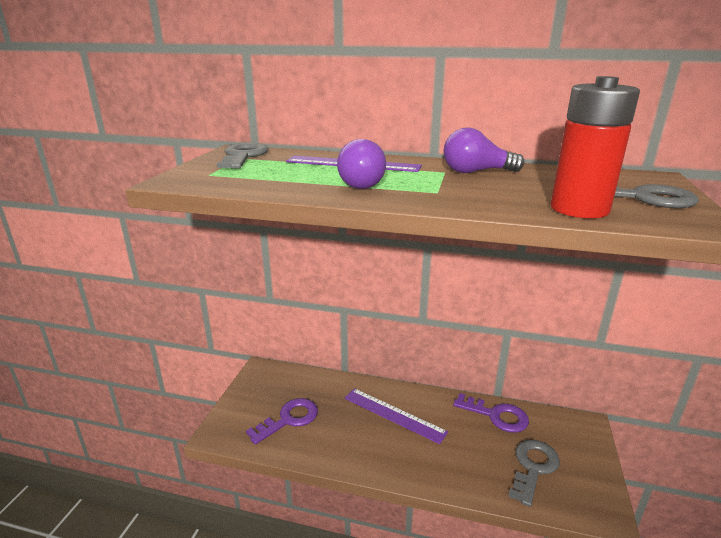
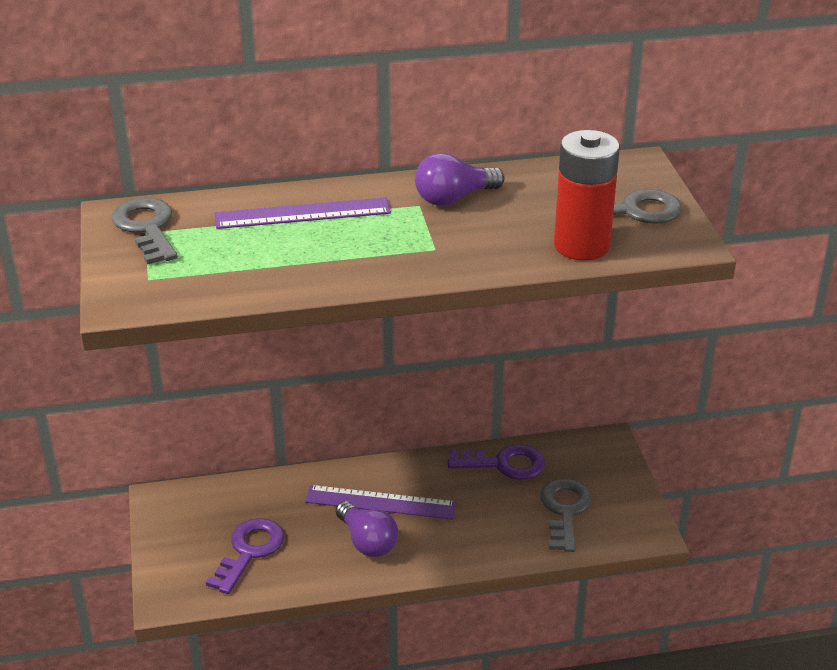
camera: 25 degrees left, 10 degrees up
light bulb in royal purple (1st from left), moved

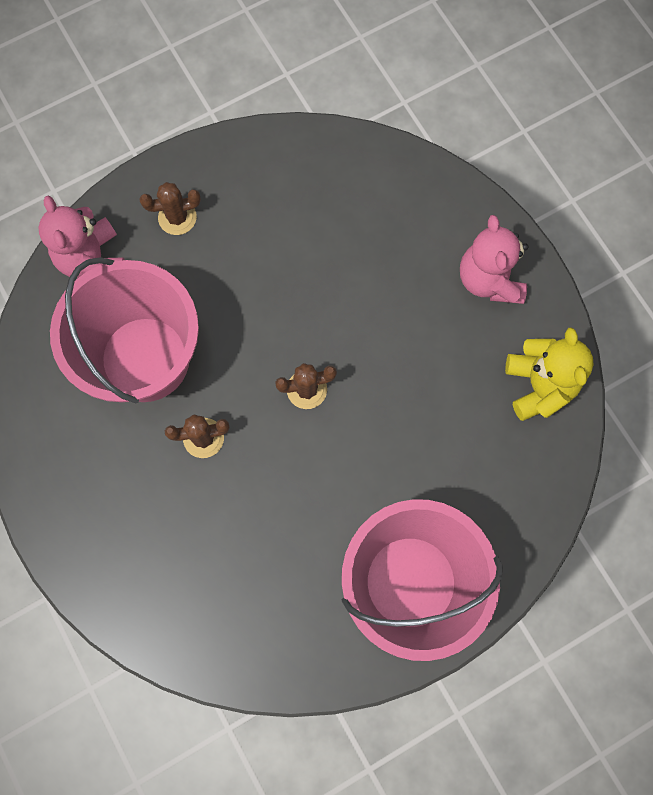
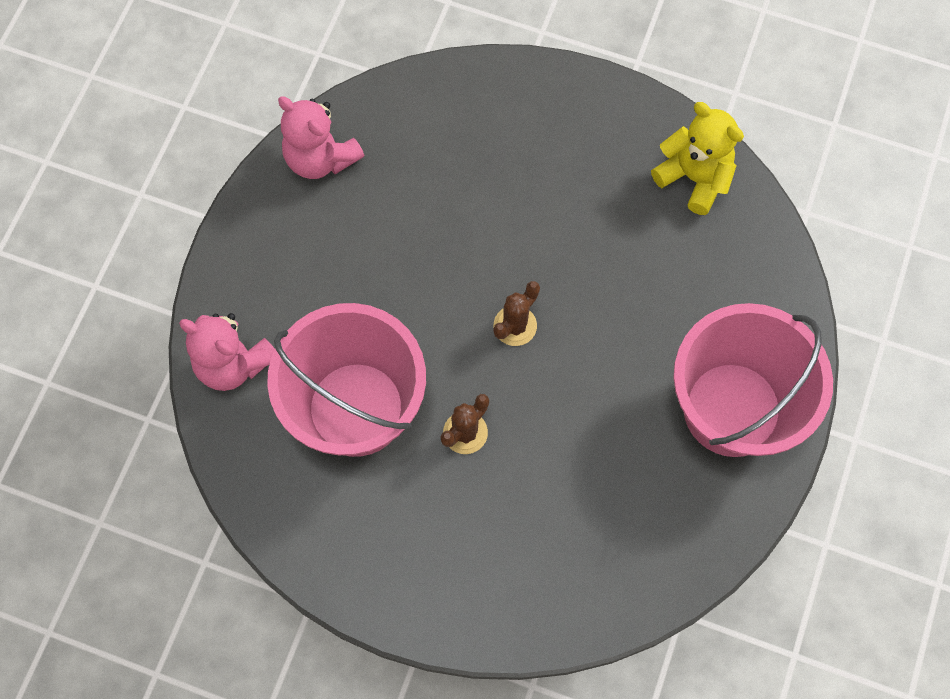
camera: 40 degrees left, 5 degrees down
cactus in brown (1st from left) => nothing
teddy in rose-pink (2nd from left), moved

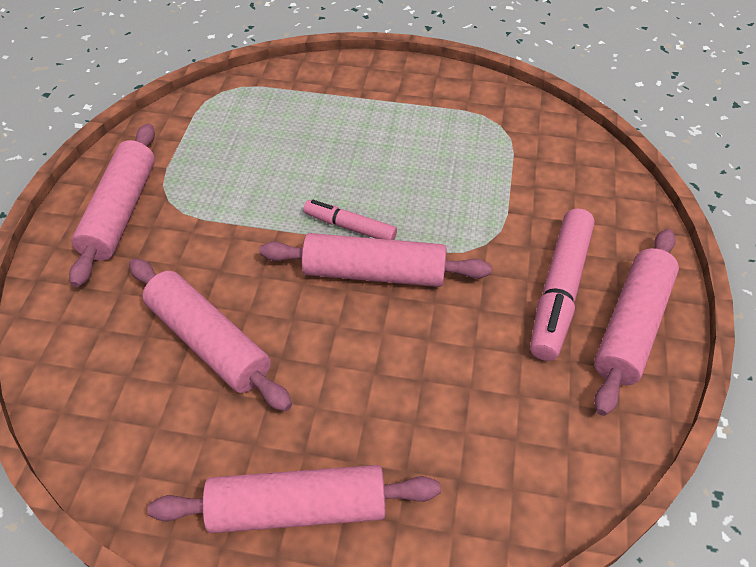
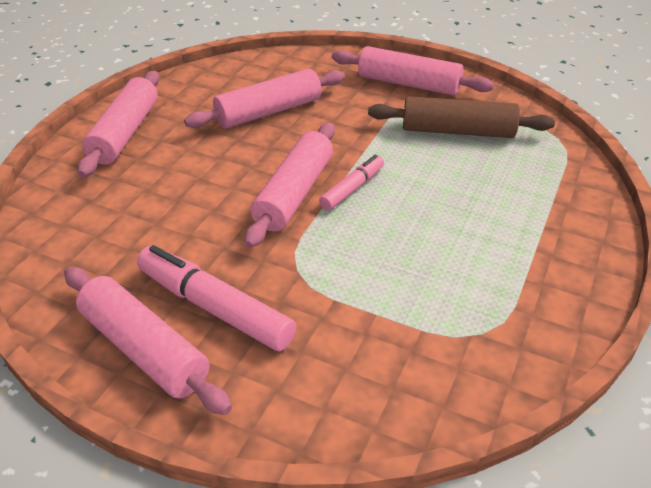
camera: 105 degrees right, 10 degrees down
nothing => dough roller in brown

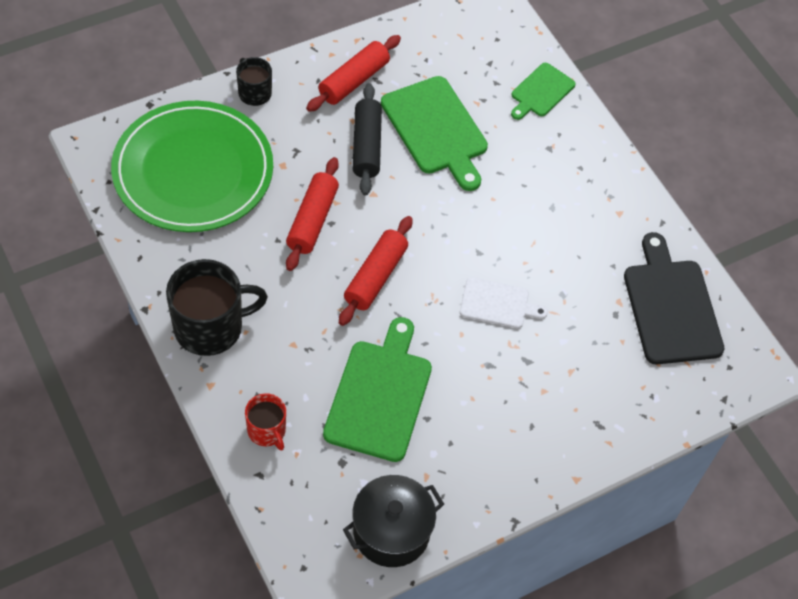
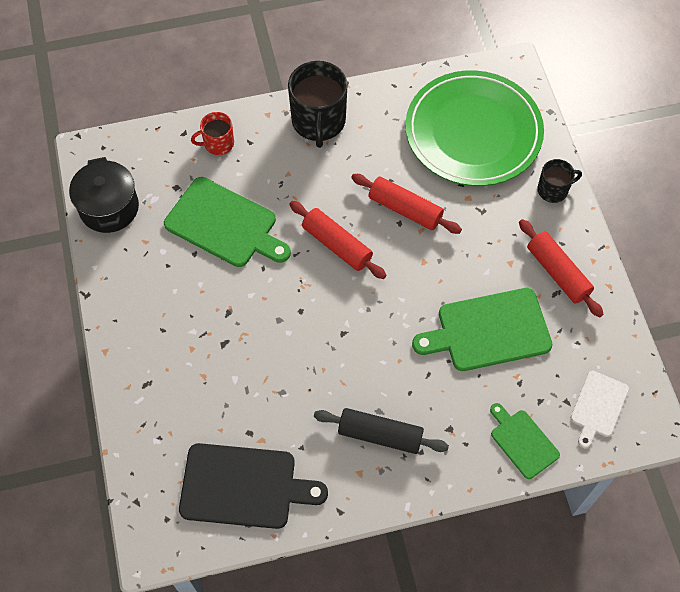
camera: 110 degrees right, 5 degrees up
dough roller in ebony, moved
cutting board in pure white, moved

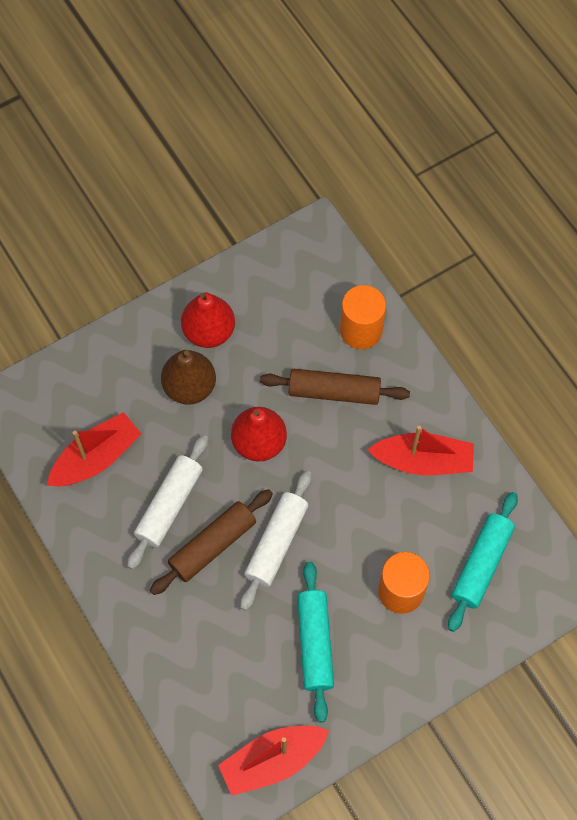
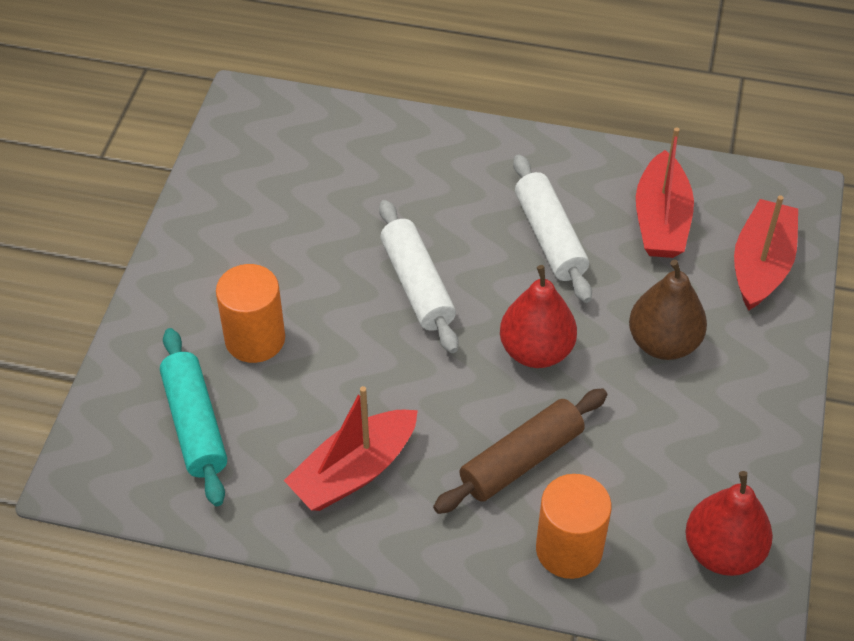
camera: 135 degrees right, 15 degrees down
dough roller in brown (1st from left) => nothing
toy pear in scarlet (1st from left in the first image) => toy pear in scarlet (2nd from left), moved
sailboat in scarlet (2nd from left in the first image) => sailboat in scarlet (3rd from left), moved
dough roller in turquoise (1st from left) => nothing

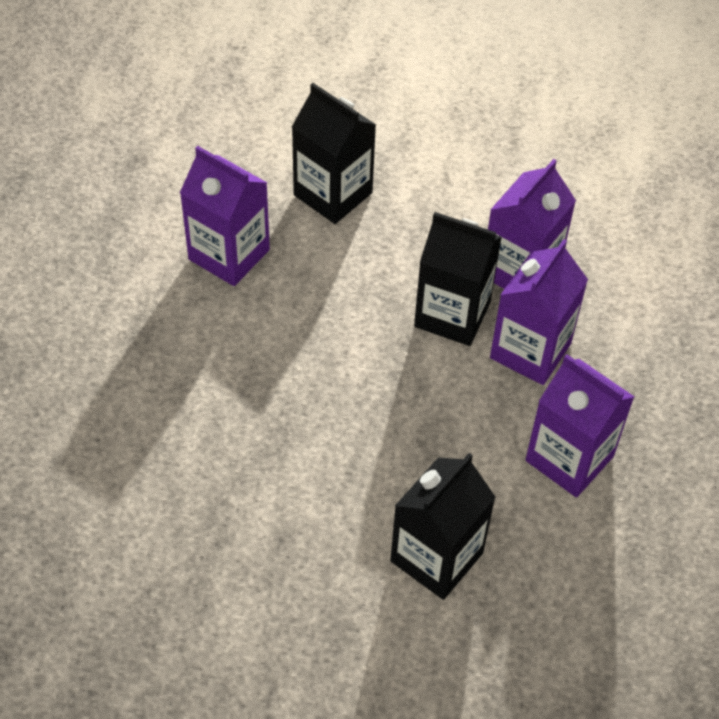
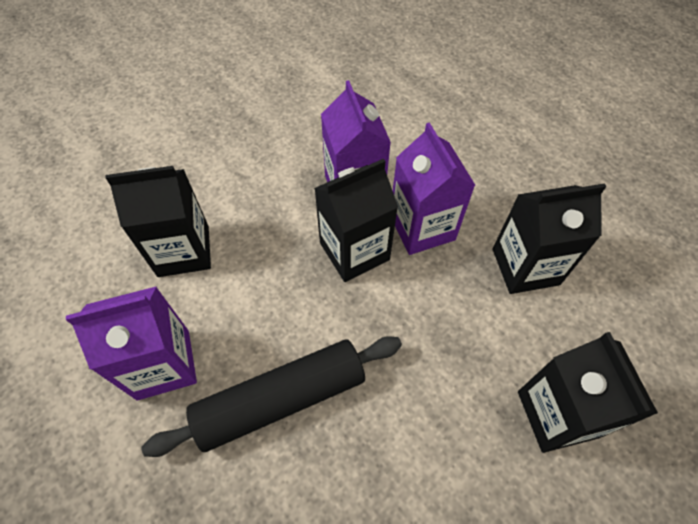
camera: 50 degrees left, 5 degrees up
carton in royal purple (4th from left) => carton in ebony (3rd from left)
nothing => dough roller in ebony

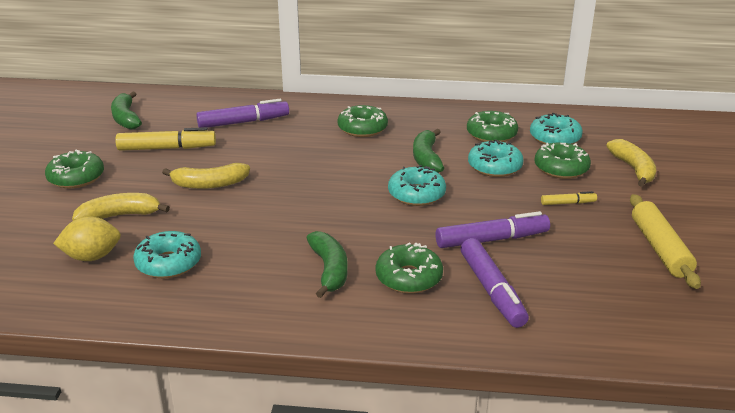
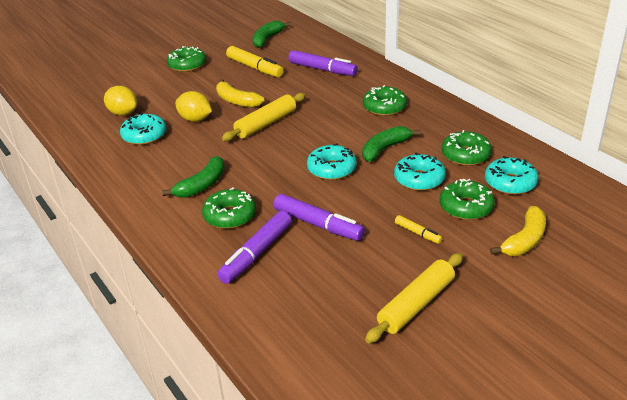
camera: 50 degrees right, 5 degrees up
banana fruit in golden (1st from left) => nothing
nothing => citrus fruit in golden (2nd from left)
nothing => dough roller in golden (1st from left)

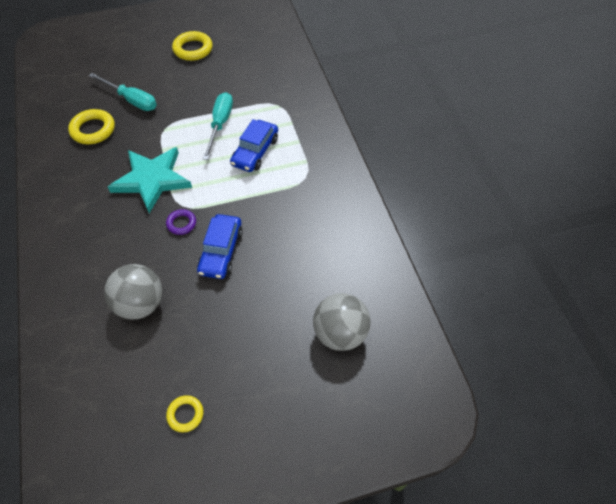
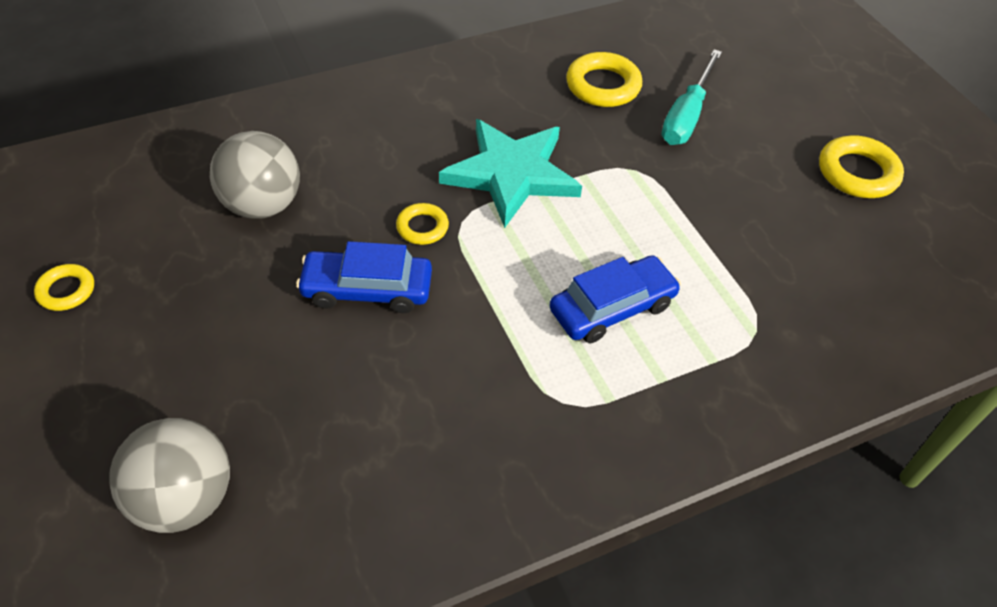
camera: 80 degrees right, 5 degrees down
ring in royal purple => ring in golden (2nd from left)
flat screwdriver in turquoise (2nd from left) => nothing
toy car in royal blue (2nd from left), 135 degrees clockwise

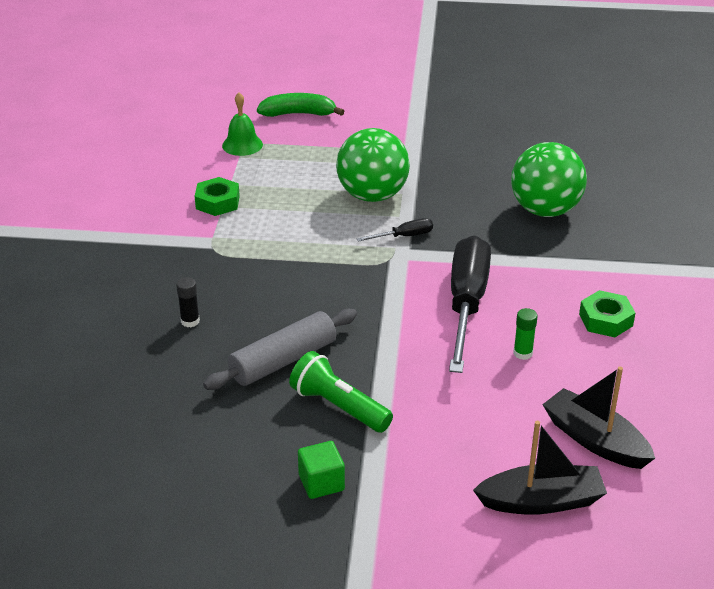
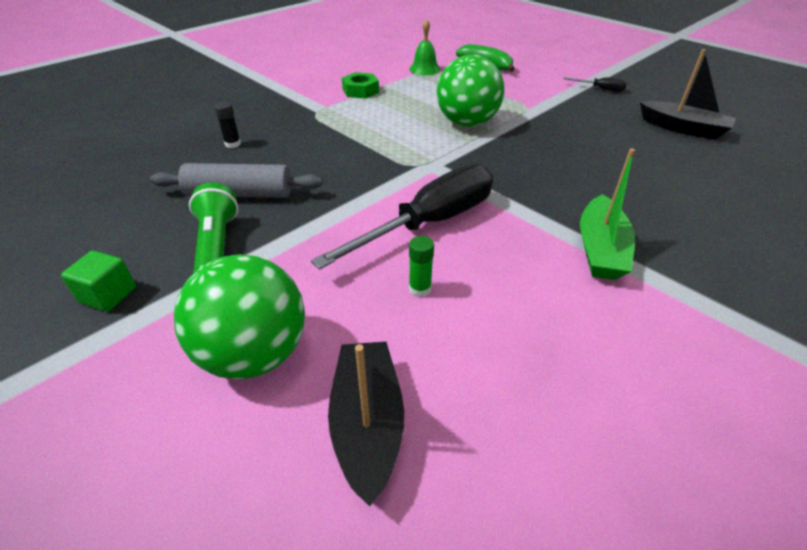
camera: 40 degrees right, 5 degrees up
flat screwdriver in ebony (1st from left in the first image) => flat screwdriver in ebony (2nd from left), moved
sailboat in ebony (1st from left in the first image) => sailboat in ebony (2nd from left), moved
play ball in green (2nd from left in the first image) => play ball in green (1st from left), moved
hexagon nut in green (2nd from left) => nothing
nothing => sailboat in green

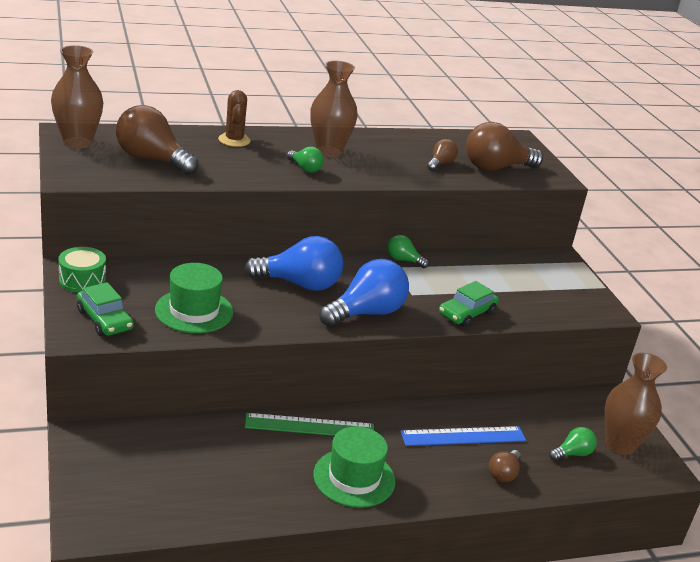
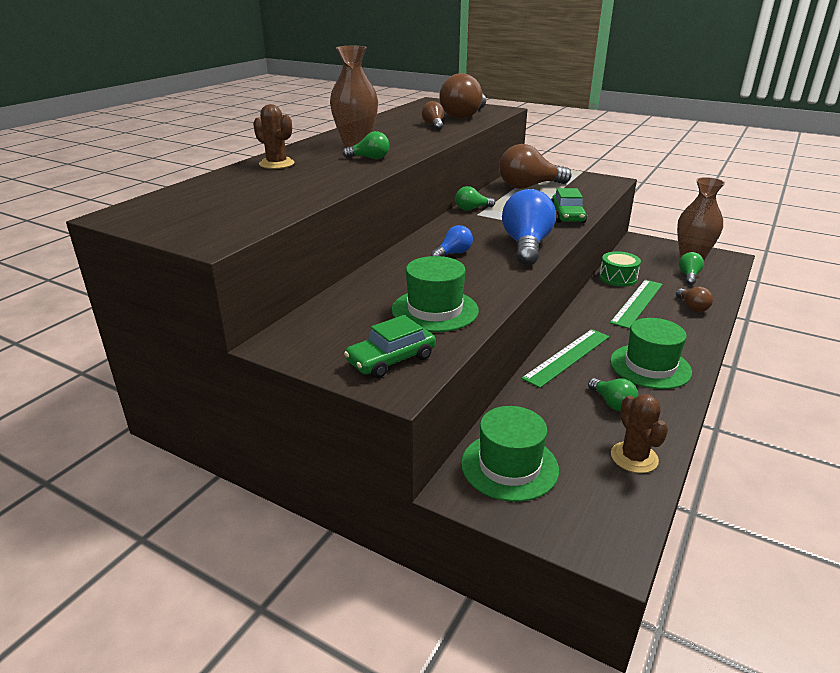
camera: 40 degrees left, 0 degrees up
vase in brown (1st from left) => nothing
drum in green, moved
toy car in green (1st from left), 135 degrees clockwise
light bulb in brown (1st from left in the first image) => light bulb in brown (3rd from left), moved
light bulb in royal blue (1st from left), x0.51
straightedge in royal blue => straightedge in green (2nd from left)
nothing => top hat in green (2nd from left)
nothing => light bulb in green (3rd from left)
nothing => cactus in brown (2nd from left)

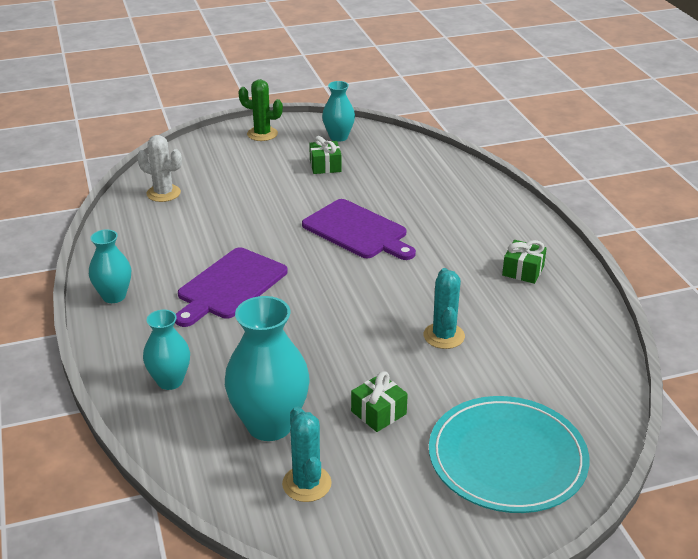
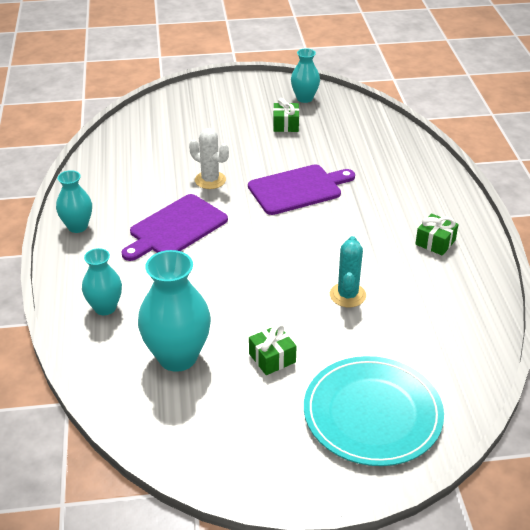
camera: 10 degrees right, 5 degrees up
cactus in pure white, moved
cactus in green => nothing
cactus in turquoise (1st from left) => nothing
cutting board in royal purple (2nd from left), 75 degrees counterclockwise

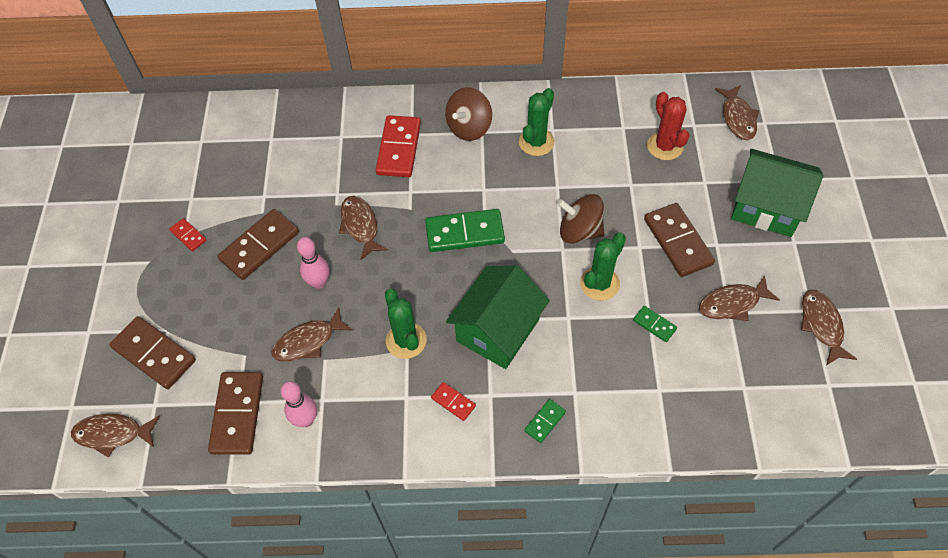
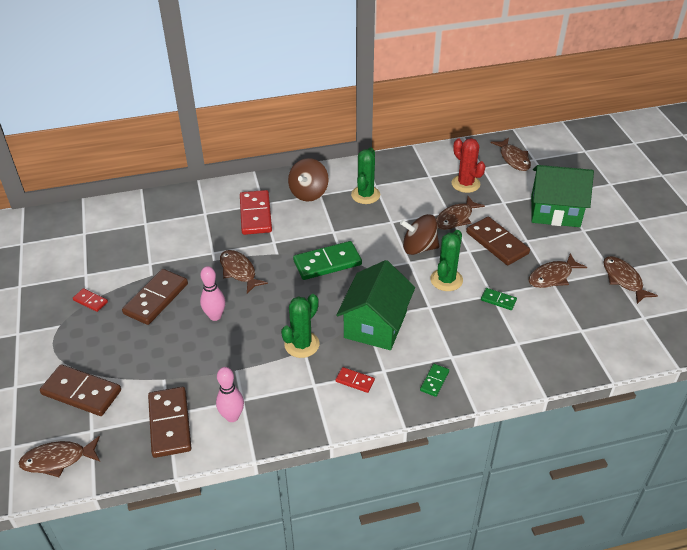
camera: 15 degrees left, 15 degrees down
toy fish in brown (2nd from left in the first image) => toy fish in brown (3rd from left), moved
cactus in green (1st from left), 75 degrees clockwise

